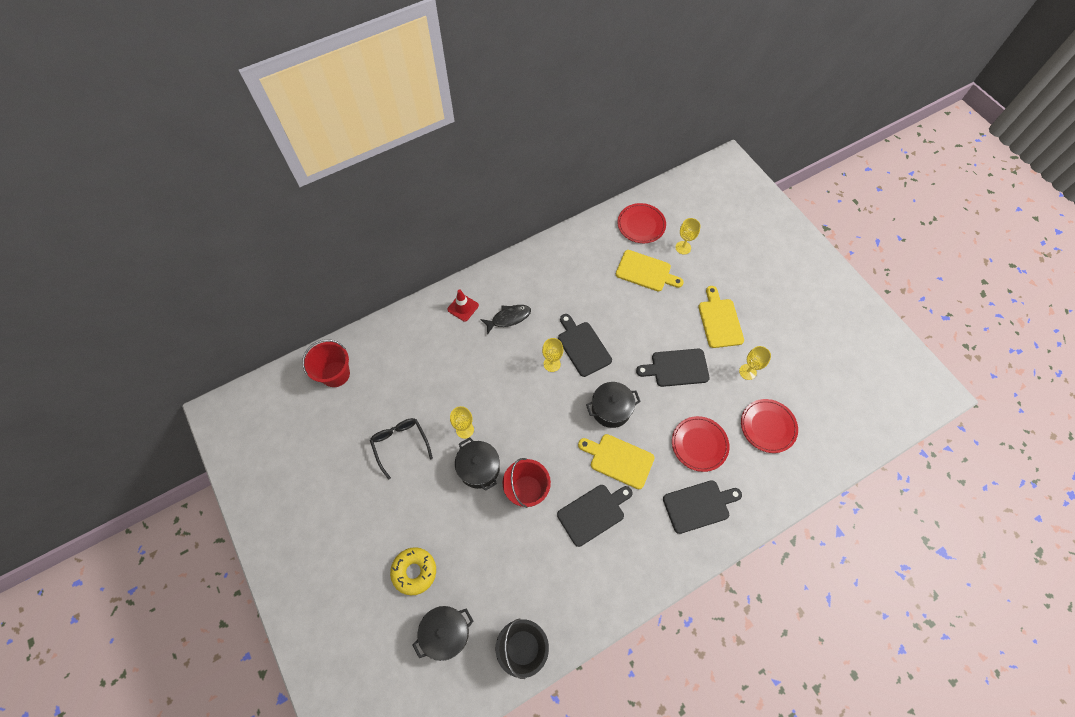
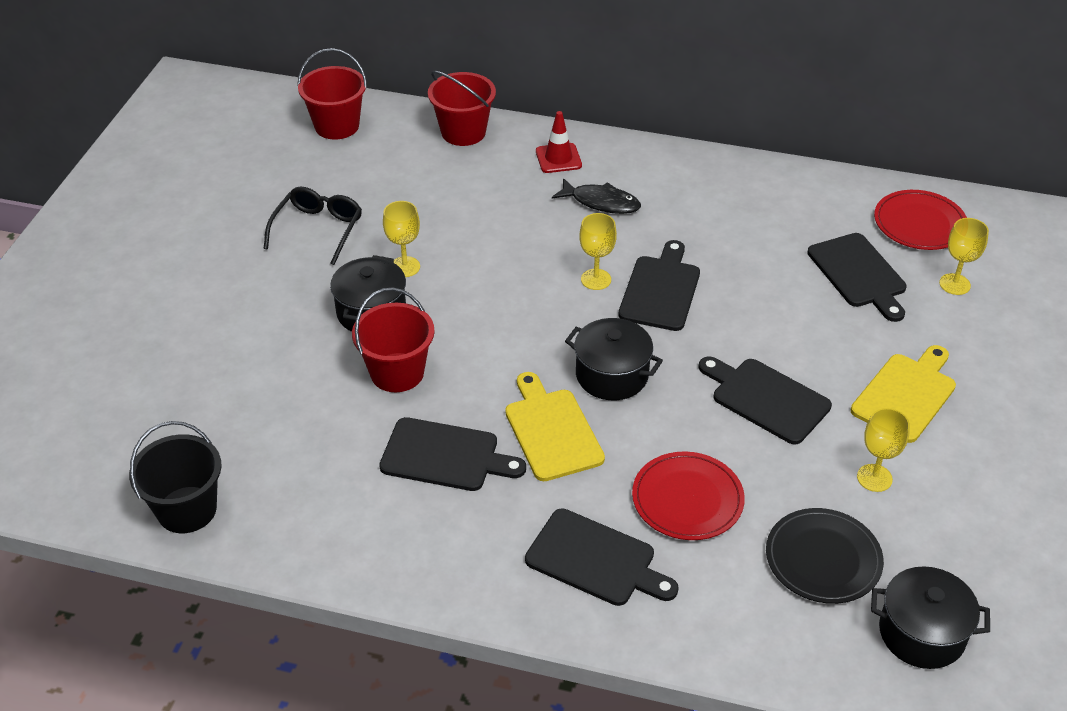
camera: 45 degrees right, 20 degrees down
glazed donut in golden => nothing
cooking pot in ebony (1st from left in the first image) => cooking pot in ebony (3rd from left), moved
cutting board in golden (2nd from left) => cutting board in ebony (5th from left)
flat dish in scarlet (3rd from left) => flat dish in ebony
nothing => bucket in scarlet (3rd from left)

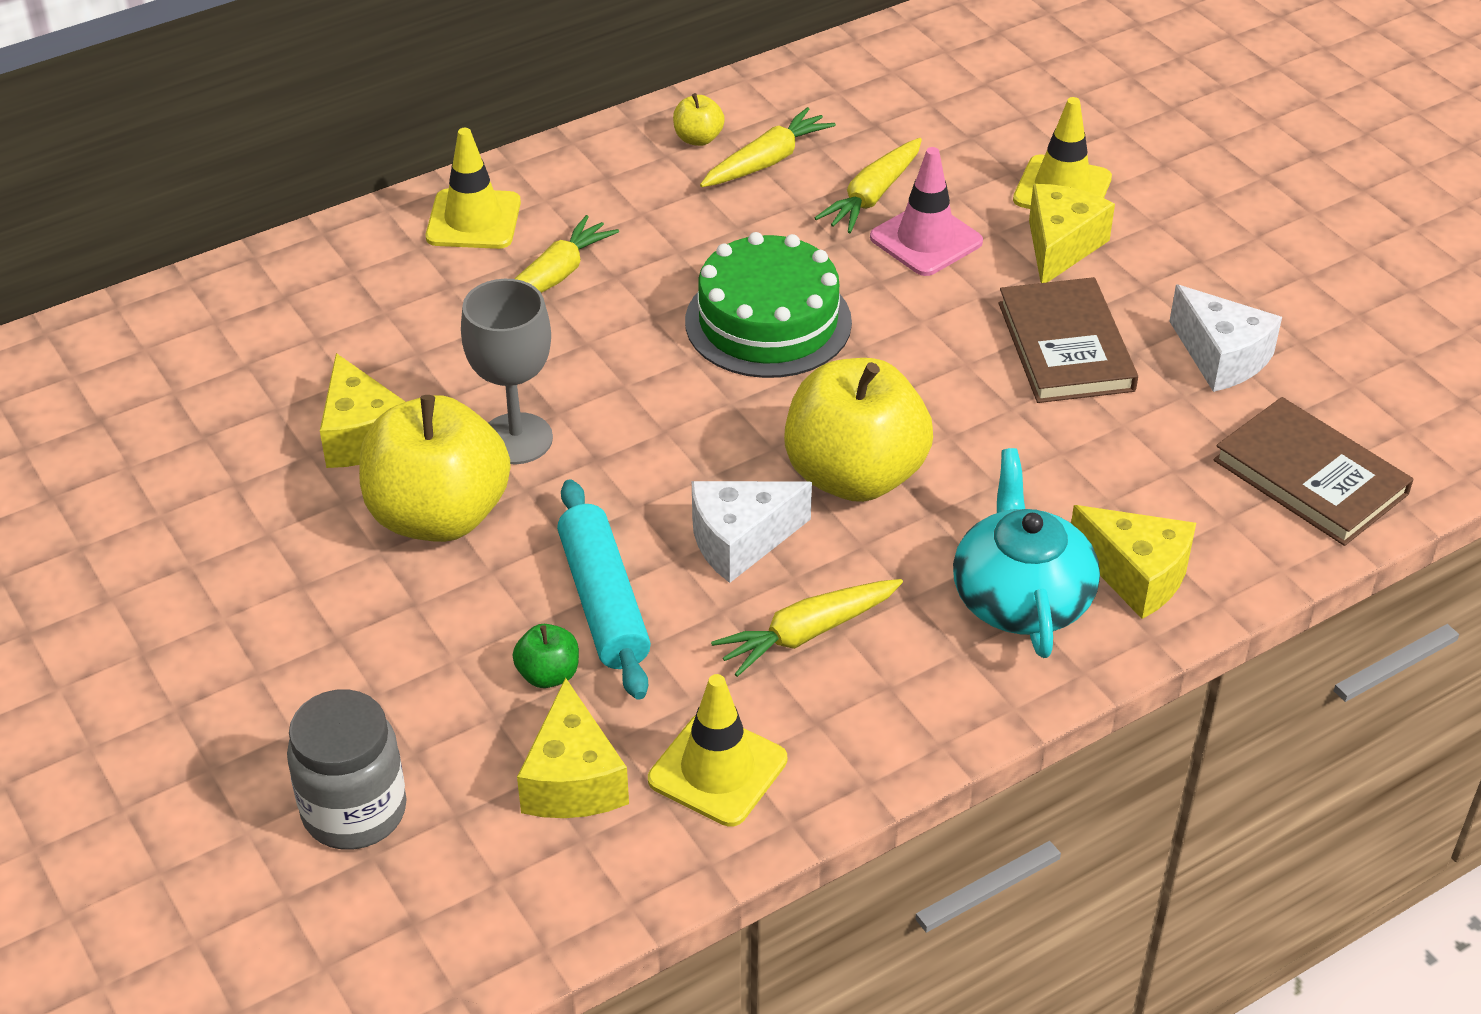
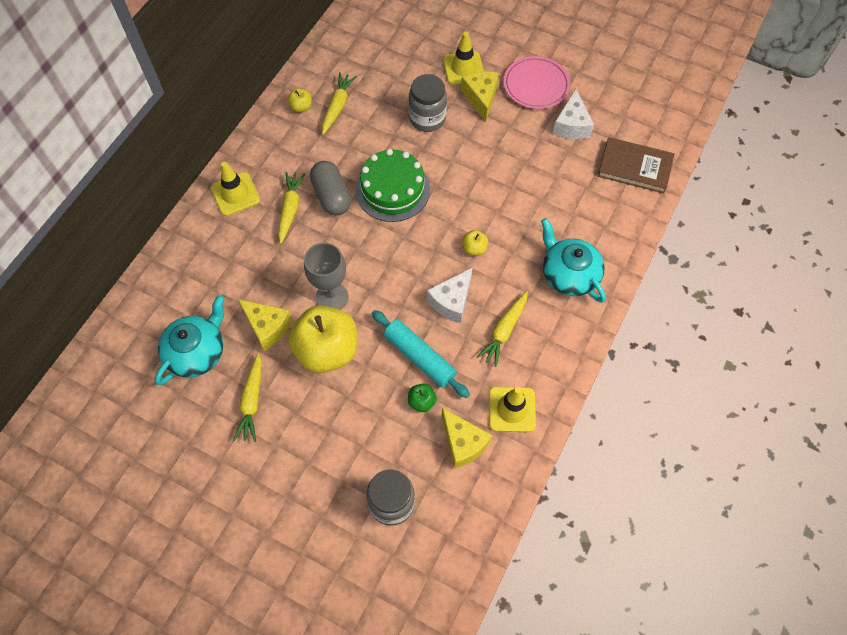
camera: 30 degrees left, 20 degrees up
apple in golden (3rd from left), x0.42
carrot in golden (4th from left in the first image) => carrot in golden (1st from left), moved
safety cone in rose-pink => jar in gray (2nd from left)
hardcover in brown (1st from left) => nothing
cheese in golden (4th from left) => nothing
cheese in pure white (2nd from left), 75 degrees clockwise
nothing => teapot in turquoise (1st from left)
nothing => pill in gray
nothing => flat dish in rose-pink

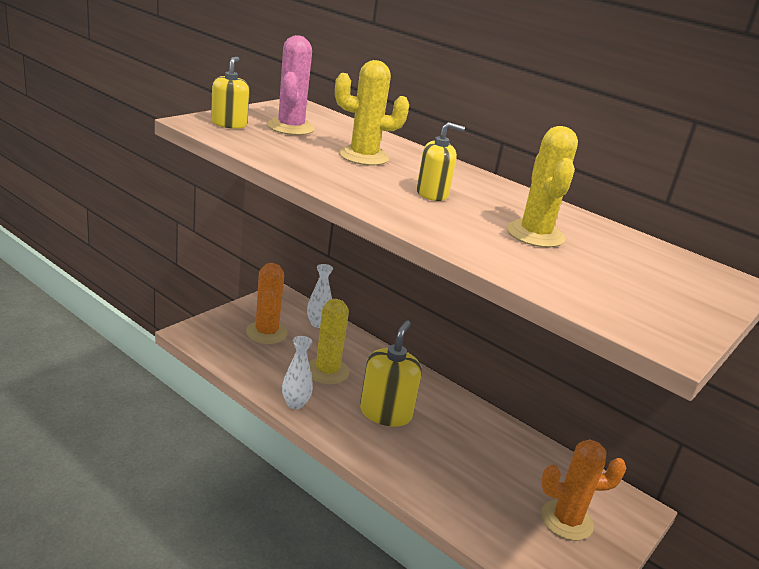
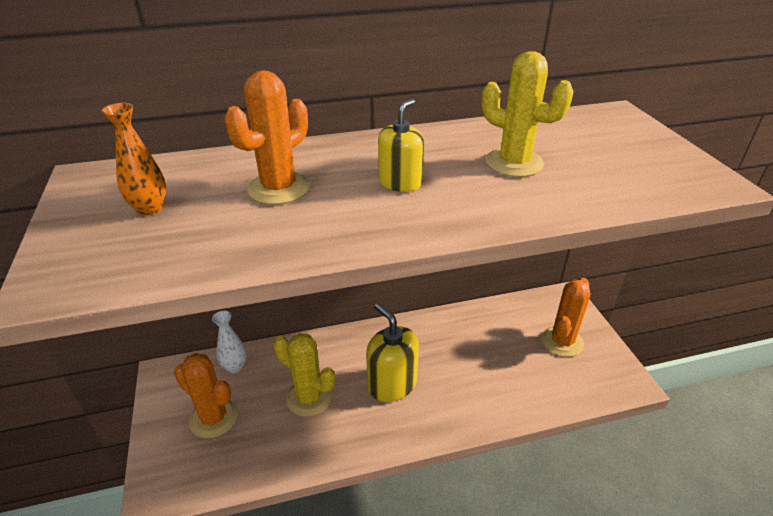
camera: 50 degrees left, 10 degrees up
soap pump in golden (1st from left) => nothing
cactus in rose-pink => vase in orange-coloured
vase in pure white (1st from left) => nothing
cactus in golden (2nd from left) => cactus in orange-coloured (2nd from left)

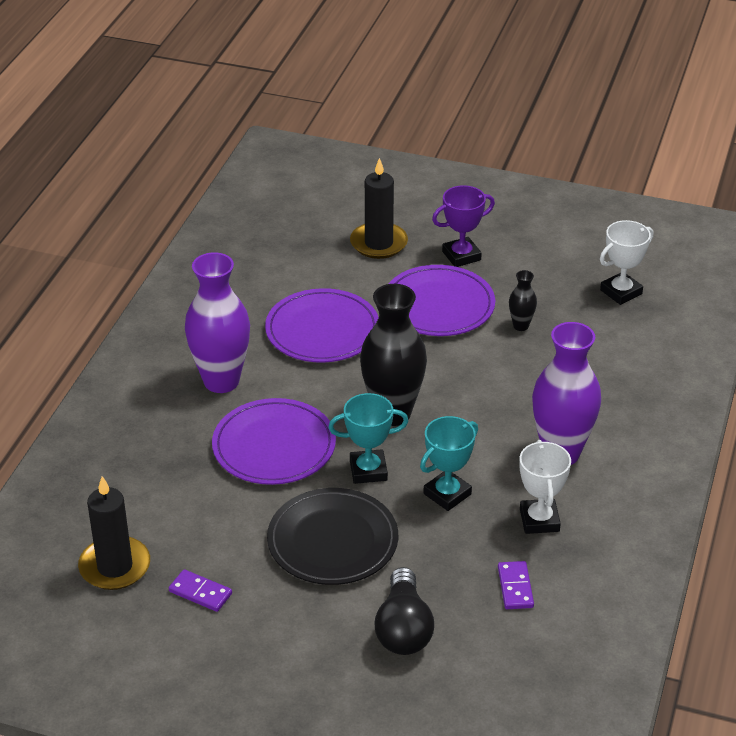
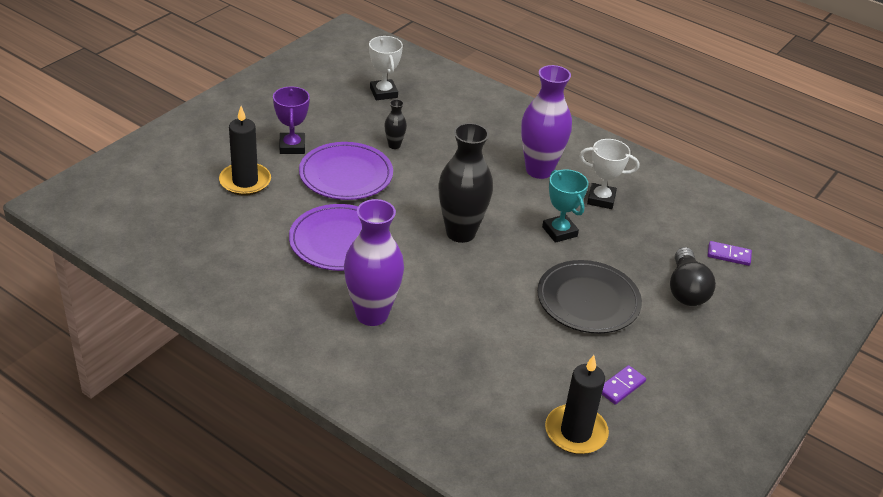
camera: 75 degrees left, 0 degrees up
flat dish in royal purple (1st from left) => nothing
prize cup in turquoise (1st from left) => nothing
light bulb in ebony, 75 degrees clockwise
domino tile in royal purple (2nd from left), moved

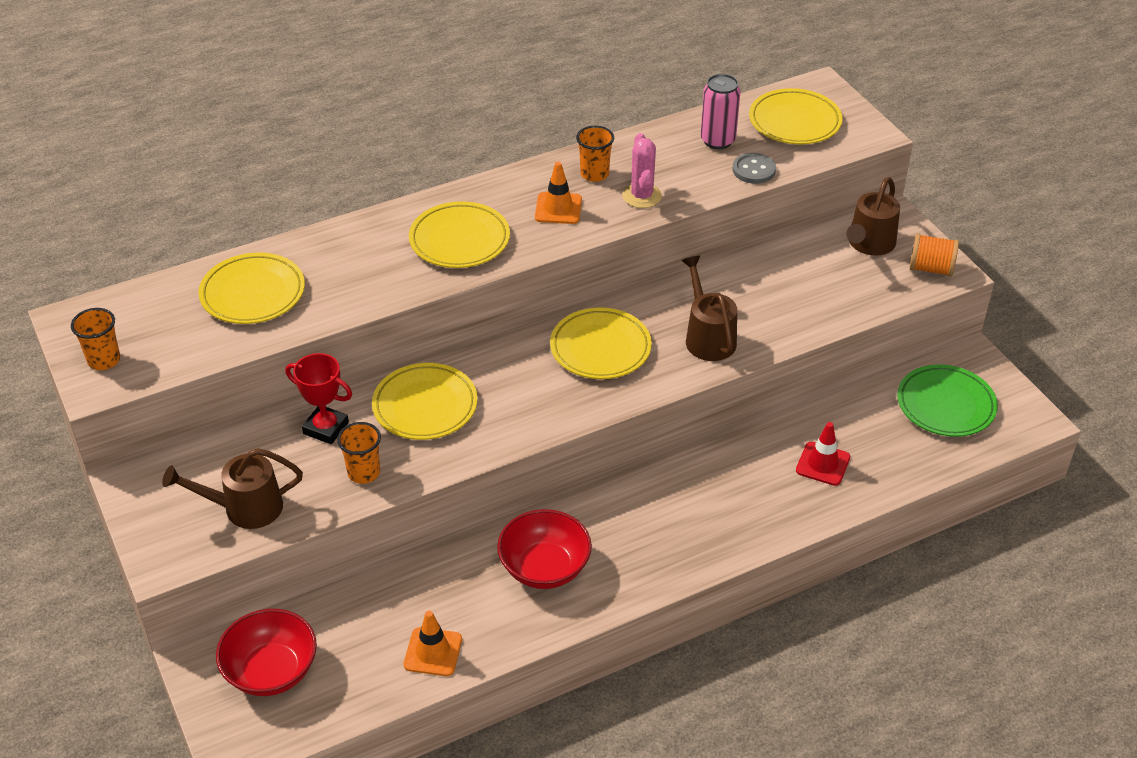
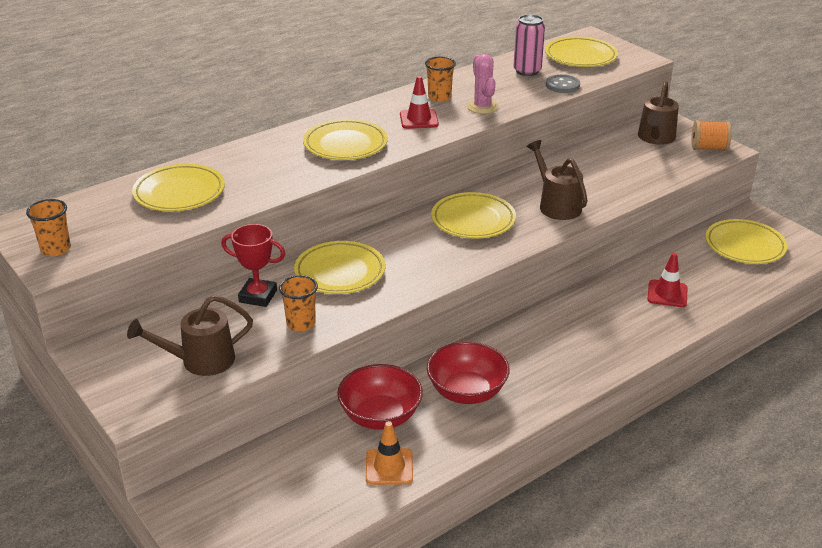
camera: 10 degrees left, 10 degrees down
deep dish in scarlet (1st from left), moved
safety cone in orange-coloured (2nd from left) => safety cone in scarlet (1st from left)
flat dish in green => flat dish in golden (6th from left)

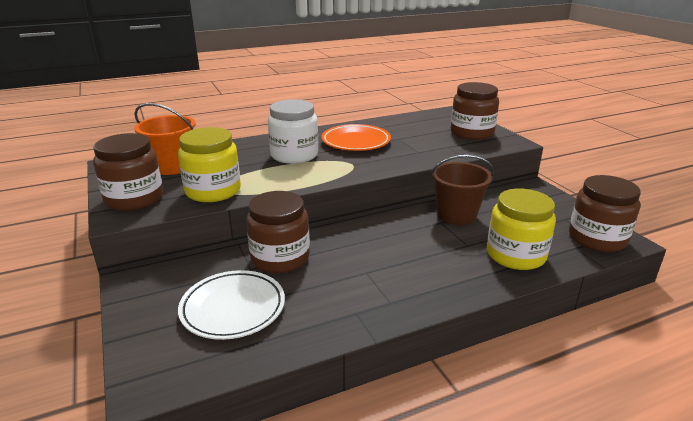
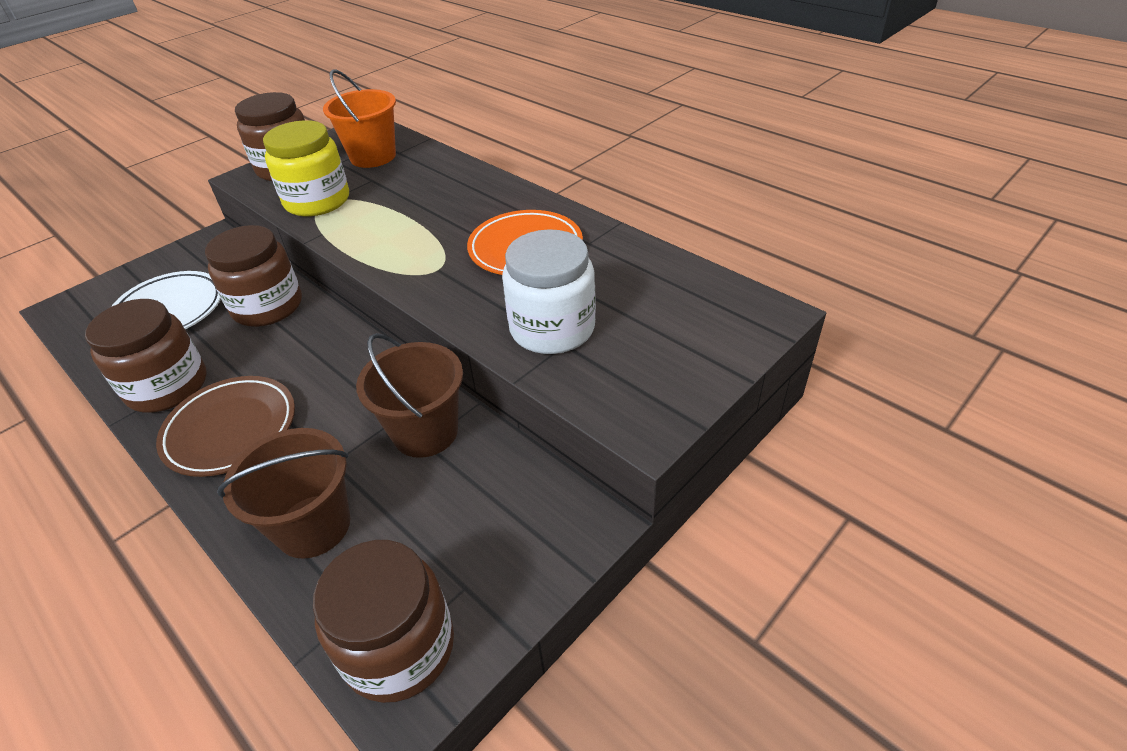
camera: 70 degrees right, 15 degrees up
jar in pure white, moved
jar in brown (3rd from left in the first image) => jar in brown (1st from left), moved
jar in golden (2nd from left) => bucket in brown (1st from left)
nothing => flat dish in brown

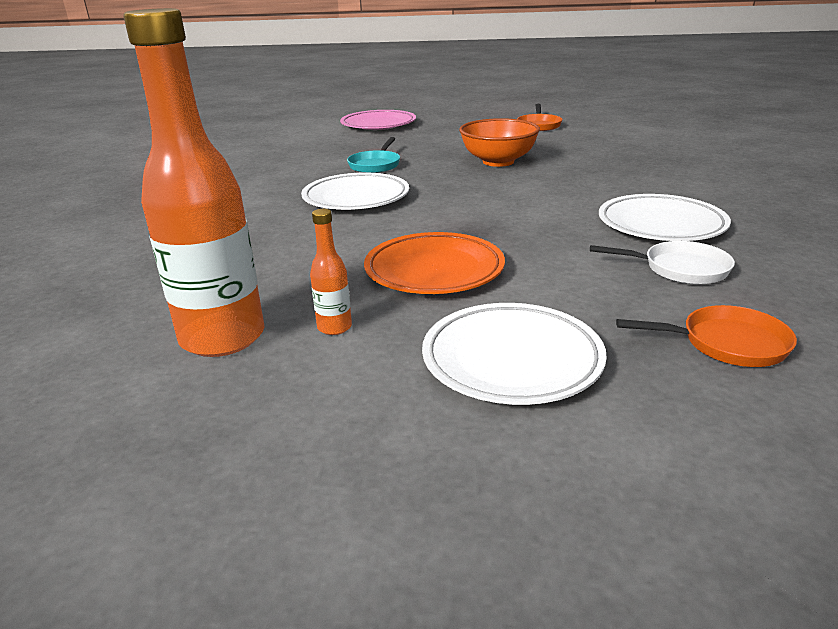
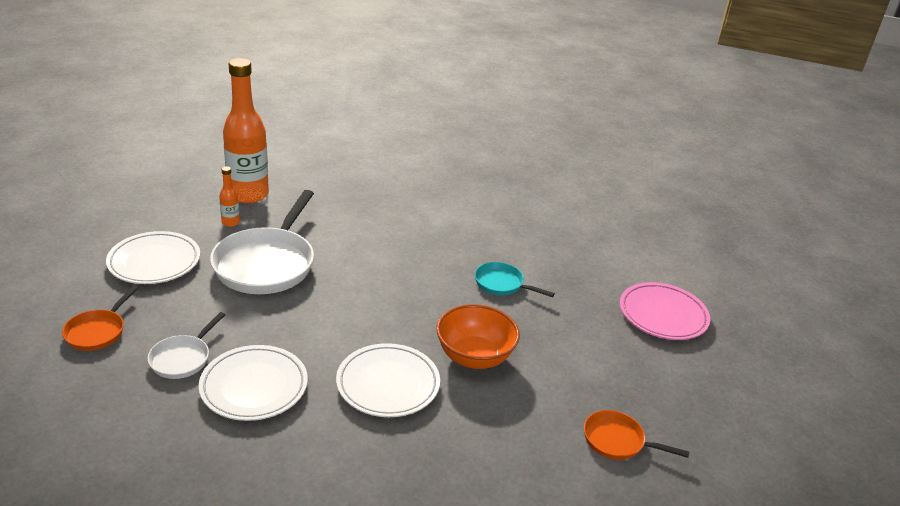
camera: 100 degrees right, 5 degrees up
flat dish in pure white (1st from left in the first image) => flat dish in pure white (3rd from left), moved
flat dish in orange-coloured => skillet in pure white (2nd from left)

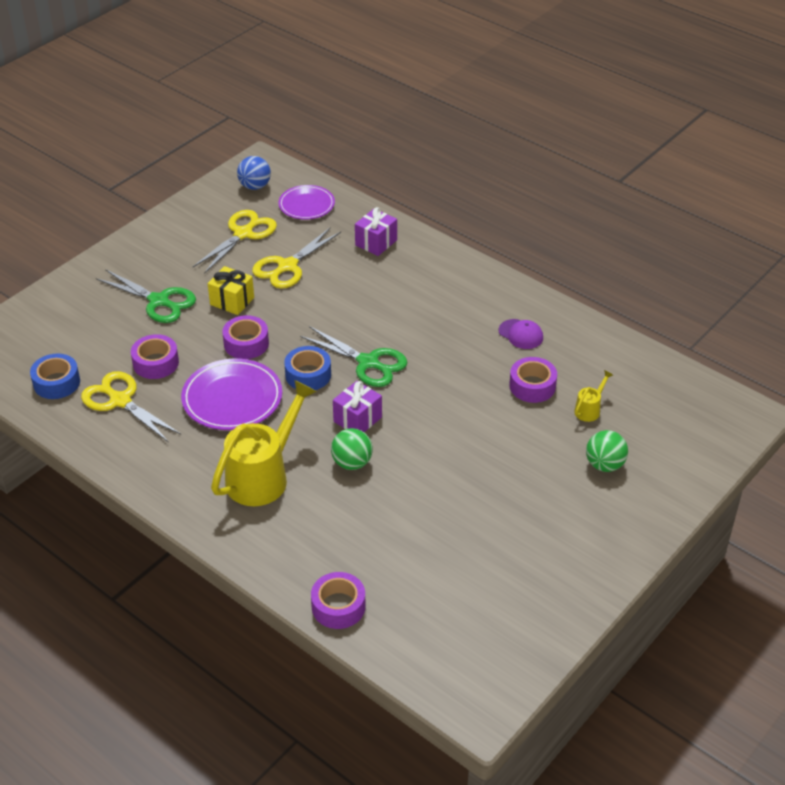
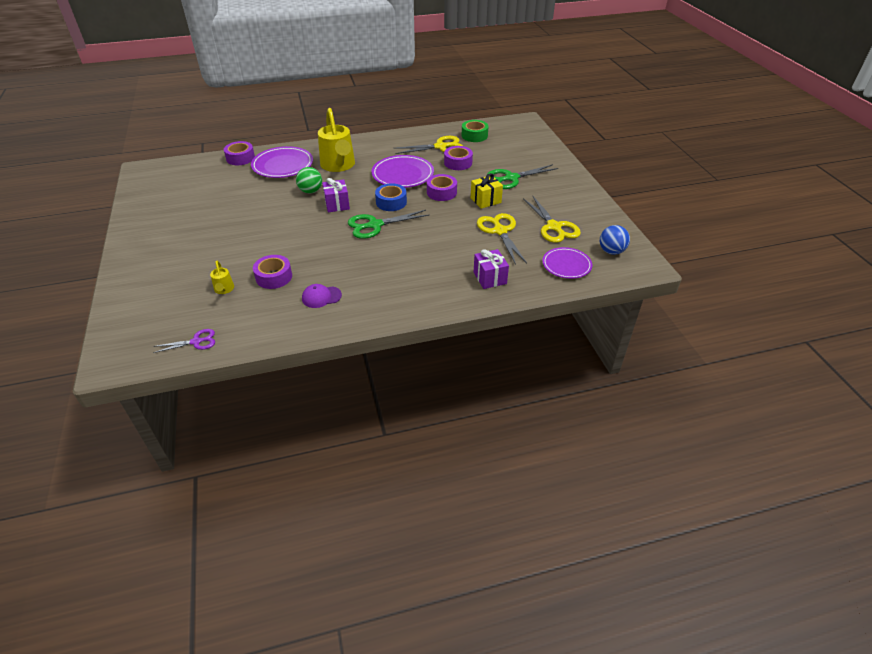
camera: 125 degrees right, 0 degrees up
roll of tape in royal blue (1st from left) => roll of tape in green
play ball in green (2nd from left) => nothing
nothing => scissors in royal purple
nothing => flat dish in royal purple (1st from left)

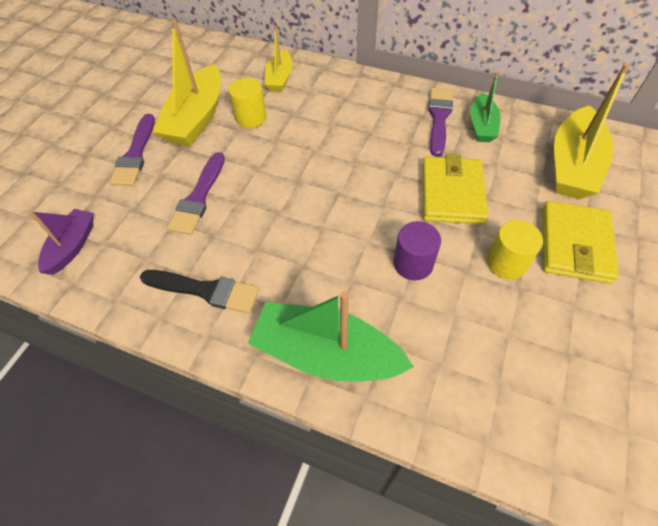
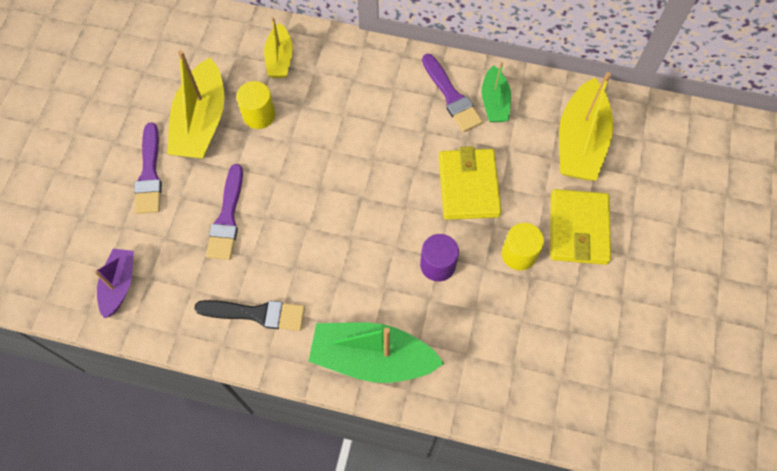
camera: 10 degrees left, 10 degrees up
paint brush in royal purple (3rd from left), 150 degrees clockwise

